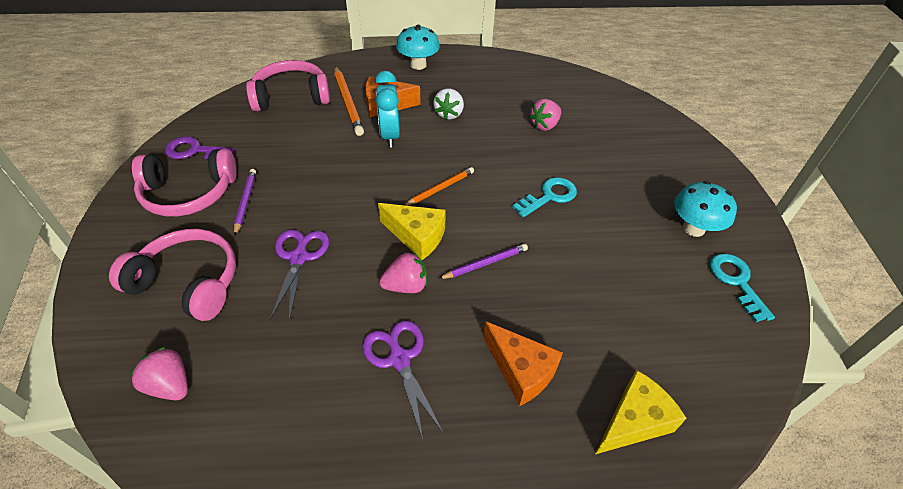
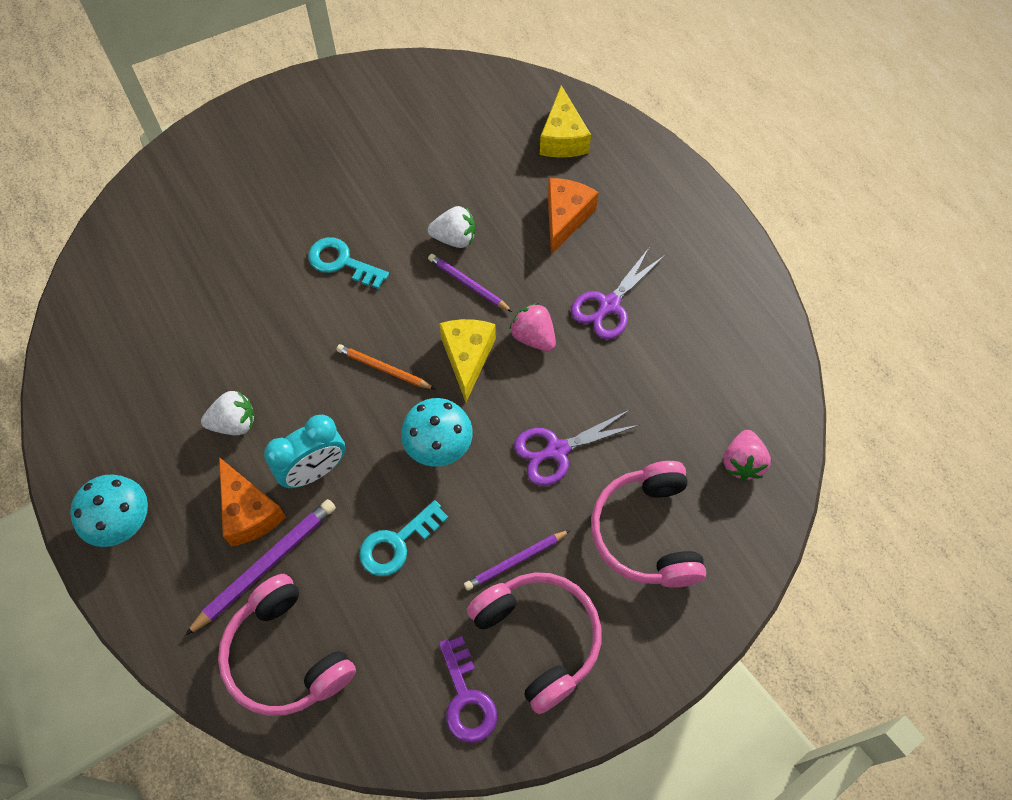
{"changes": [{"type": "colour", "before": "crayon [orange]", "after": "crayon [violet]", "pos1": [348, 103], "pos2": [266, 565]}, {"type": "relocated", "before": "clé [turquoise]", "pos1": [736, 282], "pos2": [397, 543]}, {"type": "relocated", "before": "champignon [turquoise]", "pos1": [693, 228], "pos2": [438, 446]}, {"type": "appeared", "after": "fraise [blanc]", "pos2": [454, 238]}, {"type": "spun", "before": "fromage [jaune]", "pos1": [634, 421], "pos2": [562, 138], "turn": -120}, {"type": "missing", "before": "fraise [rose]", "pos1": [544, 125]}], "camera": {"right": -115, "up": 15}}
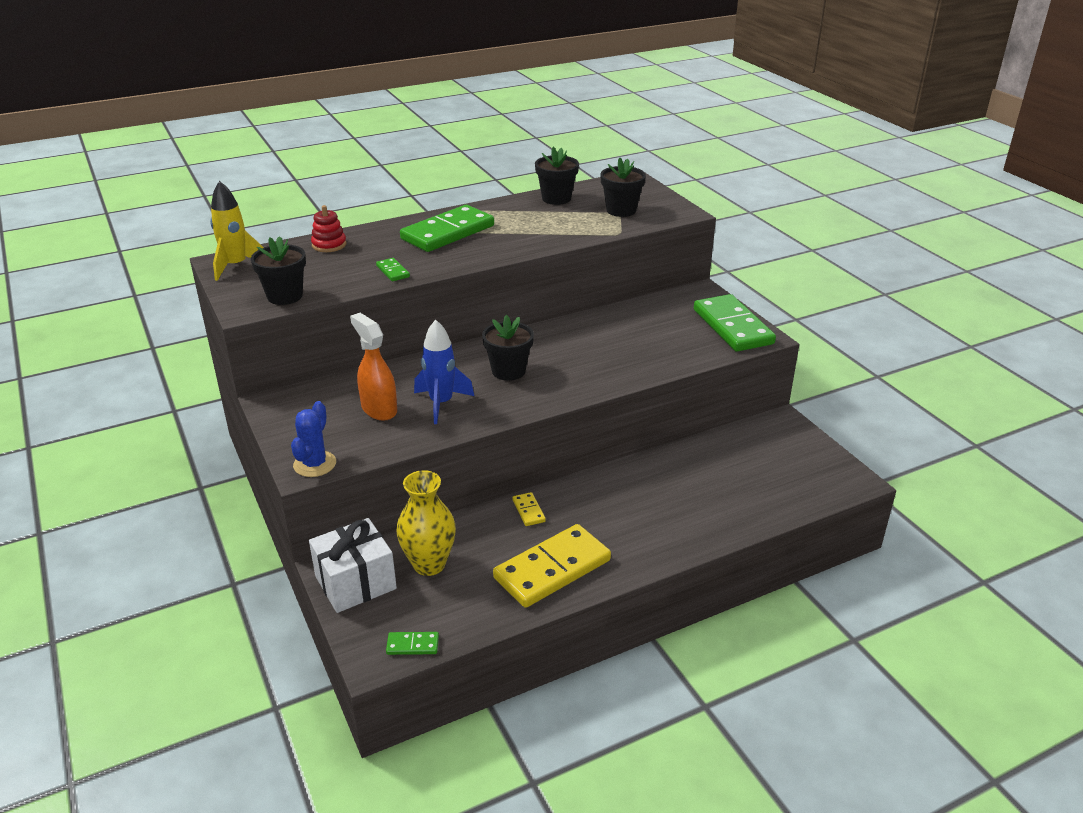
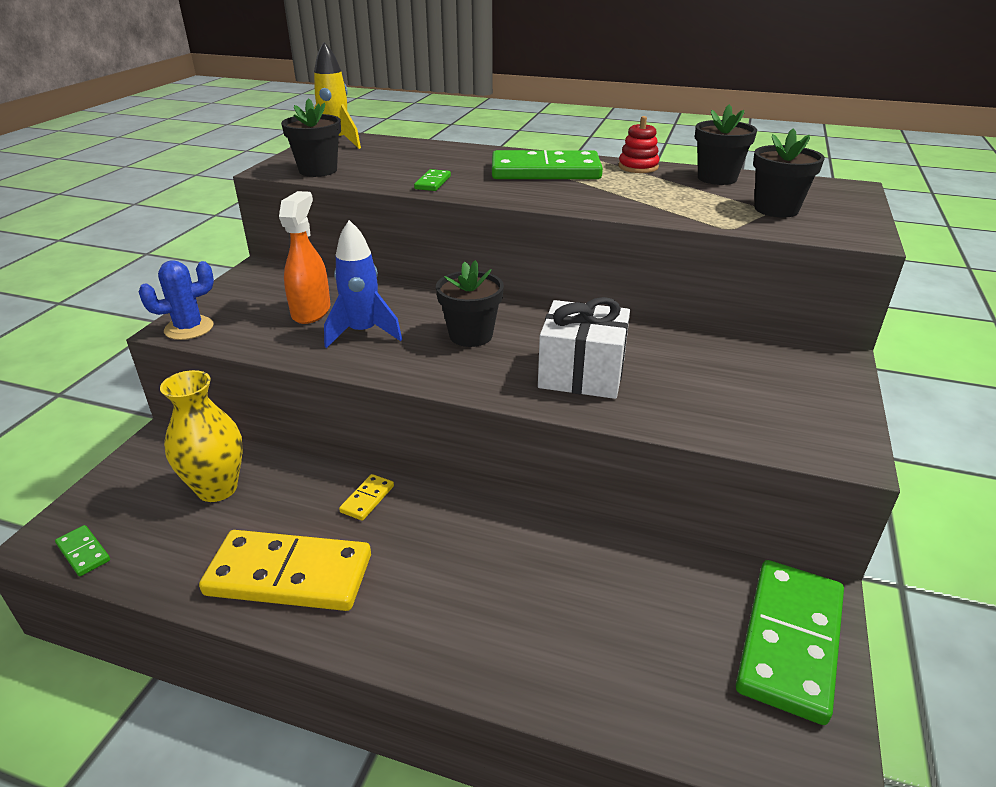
{"changes": [{"type": "relocated", "before": "cadeau [blanc]", "pos1": [355, 582], "pos2": [582, 374]}, {"type": "relocated", "before": "jouet à empiler [rouge]", "pos1": [329, 245], "pos2": [638, 167]}, {"type": "relocated", "before": "domino [vert]", "pos1": [733, 327], "pos2": [790, 641]}], "camera": {"right": 45, "up": 0}}
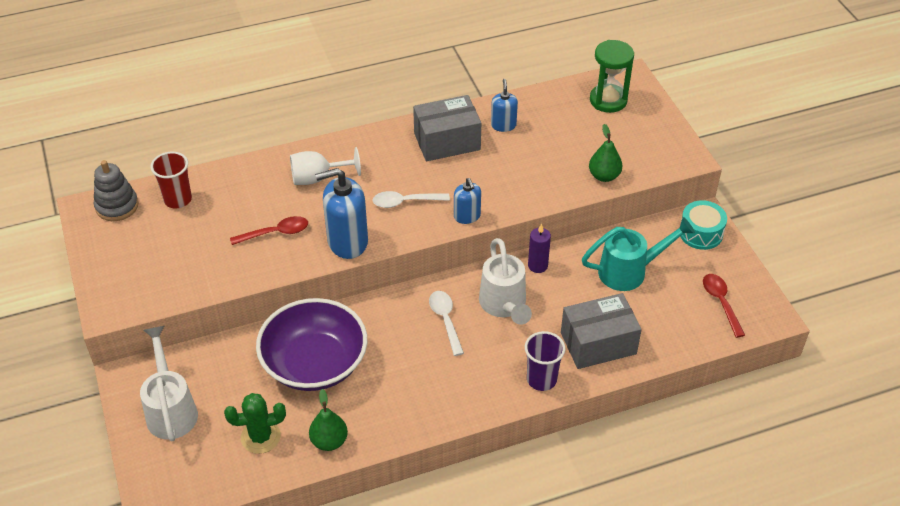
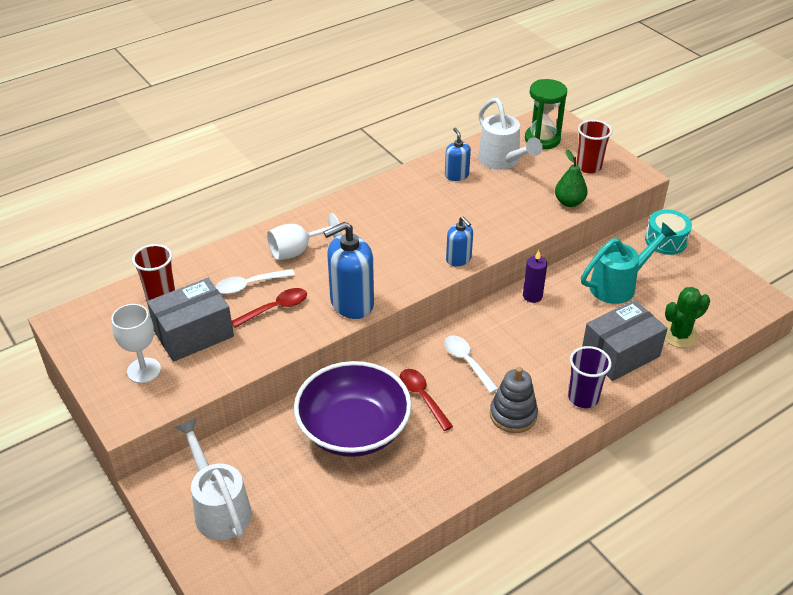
{"changes": [{"type": "appeared", "after": "verre à pied [blanc]", "pos2": [144, 370]}, {"type": "relocated", "before": "boîte [gris]", "pos1": [447, 141], "pos2": [194, 334]}, {"type": "relocated", "before": "cuillère [blanc]", "pos1": [405, 202], "pos2": [249, 285]}, {"type": "relocated", "before": "cuillère [rouge]", "pos1": [721, 303], "pos2": [422, 397]}, {"type": "relocated", "before": "arrosoir [blanc]", "pos1": [504, 305], "pos2": [502, 161]}, {"type": "relocated", "before": "jouet à empiler [gris]", "pos1": [117, 206], "pos2": [513, 415]}, {"type": "appeared", "after": "gobelet [rouge]", "pos2": [588, 167]}, {"type": "relocated", "before": "cactus [vert]", "pos1": [260, 437], "pos2": [679, 335]}, {"type": "missing", "before": "poire [vert]", "pos1": [329, 441]}], "camera": {"right": -15, "up": -5}}
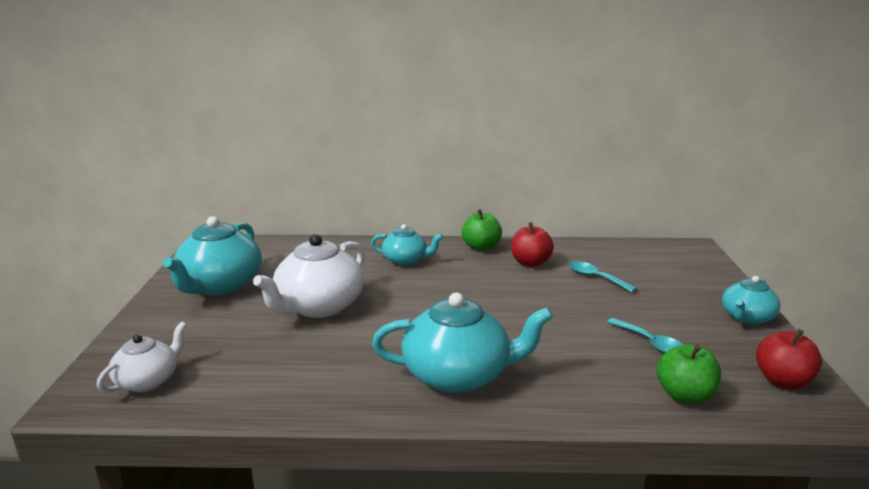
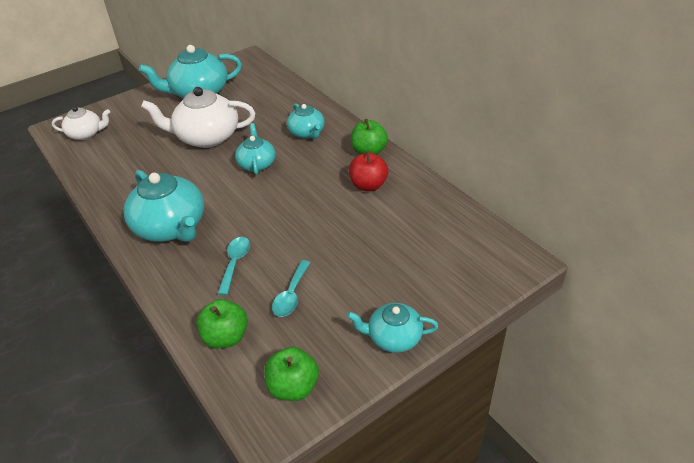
{"changes": [{"type": "relocated", "before": "cuillère [turquoise]", "pos1": [596, 278], "pos2": [235, 263]}, {"type": "appeared", "after": "théière [turquoise]", "pos2": [257, 164]}, {"type": "colour", "before": "pomme [rouge]", "after": "pomme [vert]", "pos1": [782, 381], "pos2": [293, 387]}], "camera": {"right": 55, "up": 20}}
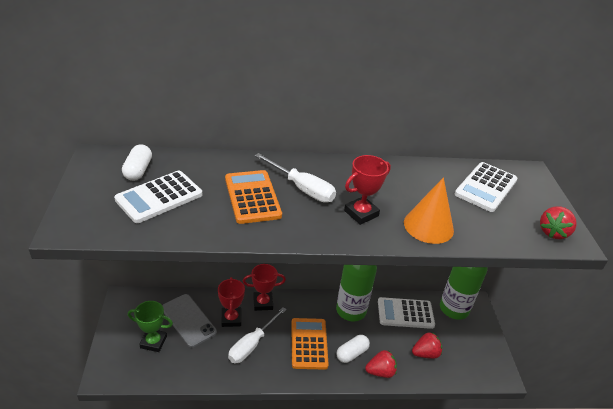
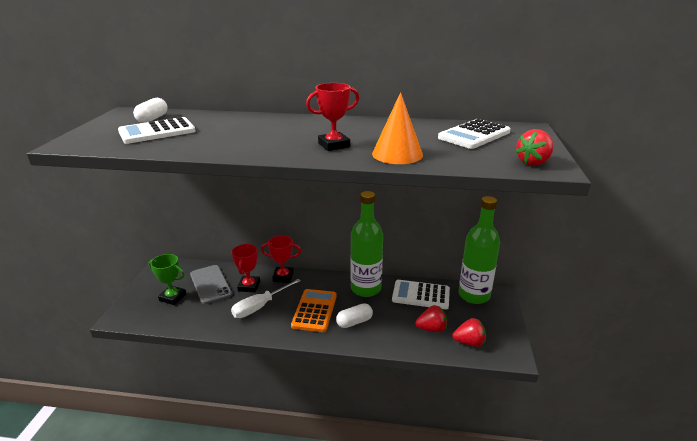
{"changes": [{"type": "relocated", "before": "fraise [rouge]", "pos1": [380, 372], "pos2": [469, 342]}, {"type": "missing", "before": "calculatrice [orange]", "pos1": [252, 197]}, {"type": "missing", "before": "tournevis [blanc]", "pos1": [302, 188]}], "camera": {"right": 15, "up": -10}}
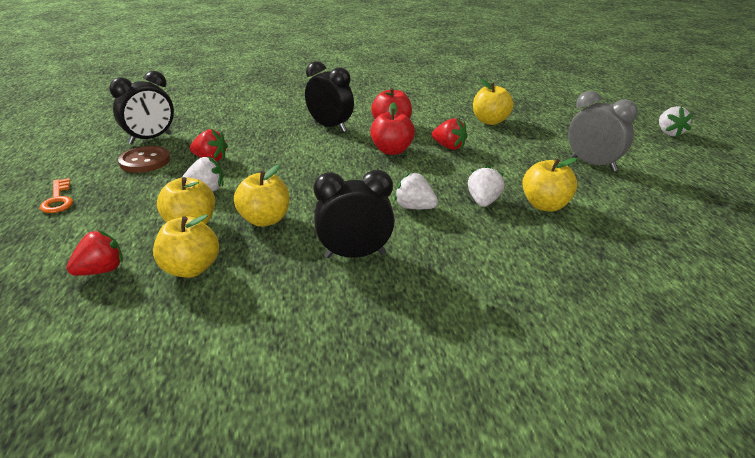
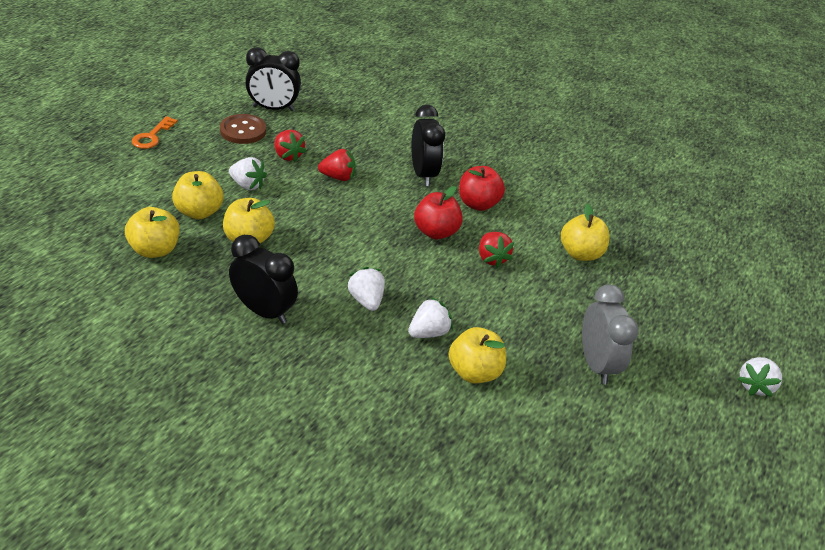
{"changes": [{"type": "relocated", "before": "fraise [rouge]", "pos1": [101, 271], "pos2": [338, 177]}], "camera": {"right": 35, "up": 10}}
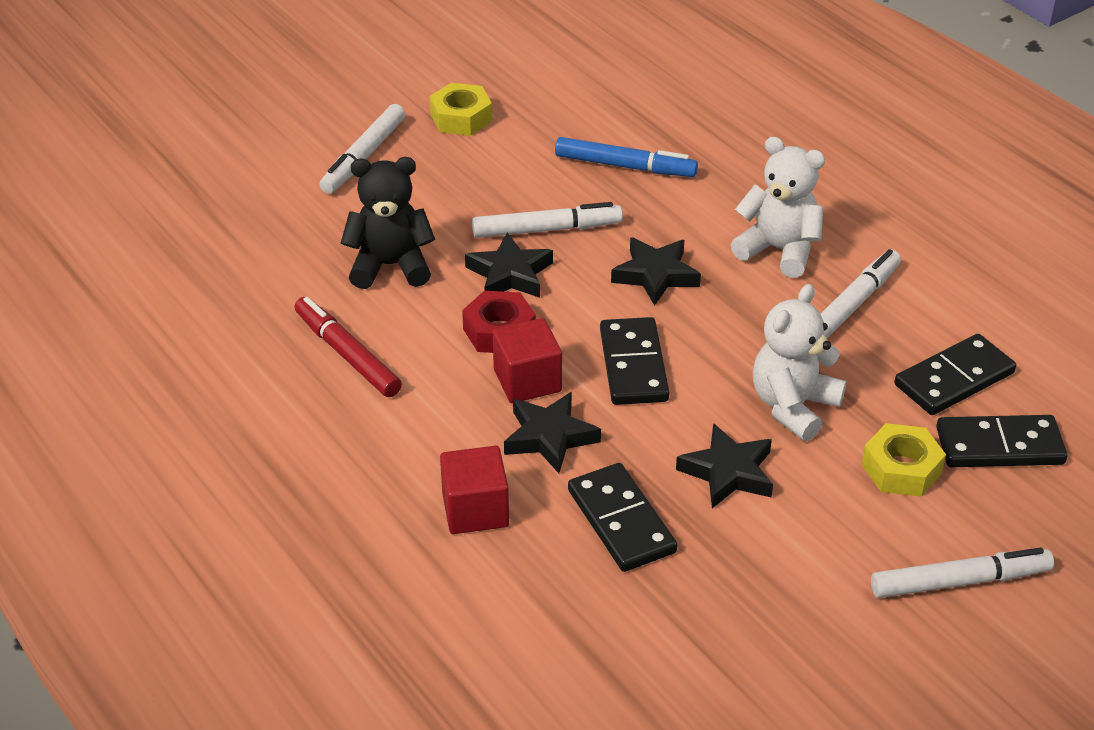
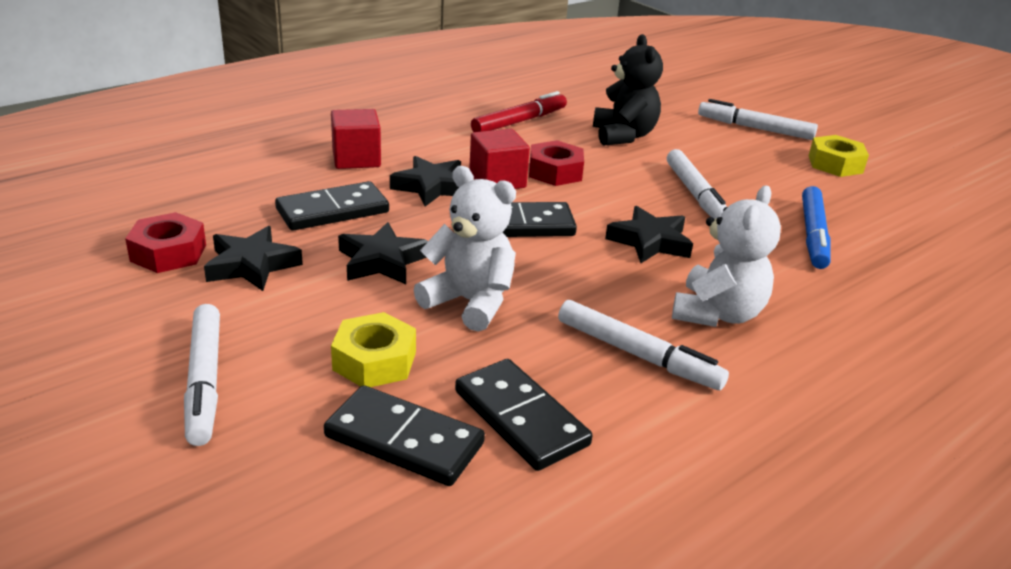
{"changes": [{"type": "appeared", "after": "écrou [rouge]", "pos2": [168, 253]}, {"type": "relocated", "before": "étoile [noir]", "pos1": [510, 274], "pos2": [251, 265]}, {"type": "spun", "before": "domino [noir]", "pos1": [999, 446], "pos2": [404, 440], "turn": -60}], "camera": {"right": 85, "up": -10}}
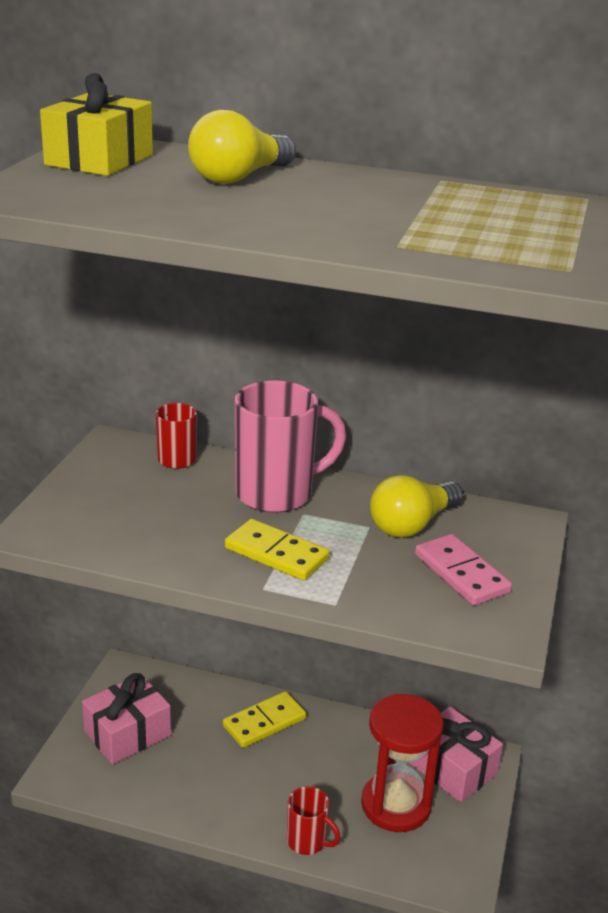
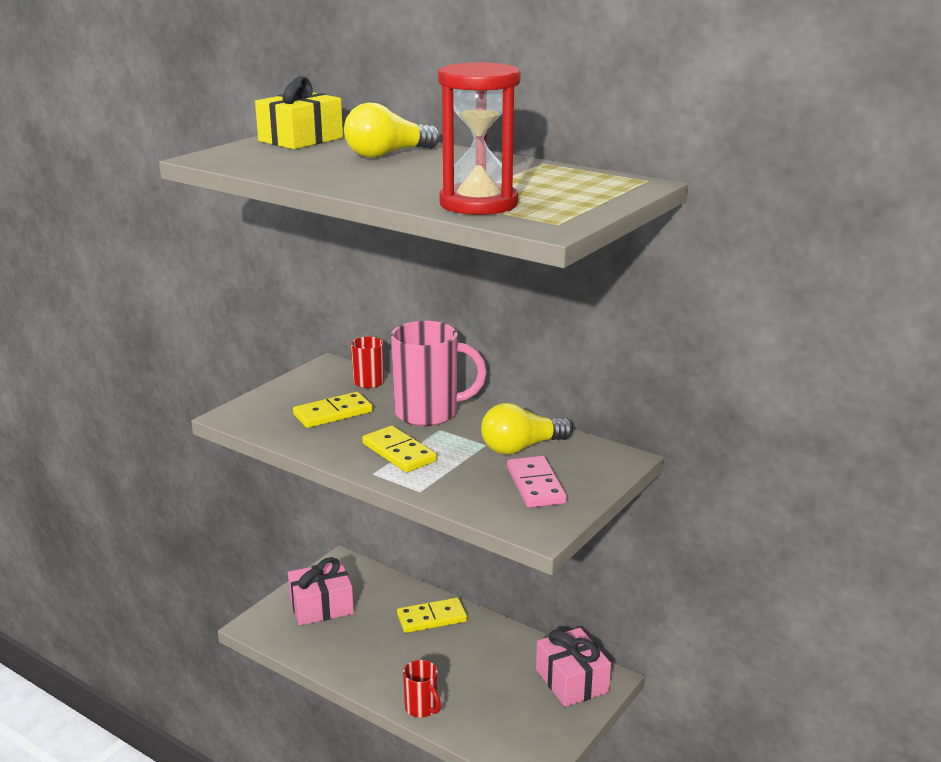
{"changes": [{"type": "appeared", "after": "domino [jaune]", "pos2": [333, 413]}, {"type": "relocated", "before": "sablier [rouge]", "pos1": [396, 805], "pos2": [478, 204]}], "camera": {"right": 20, "up": -5}}
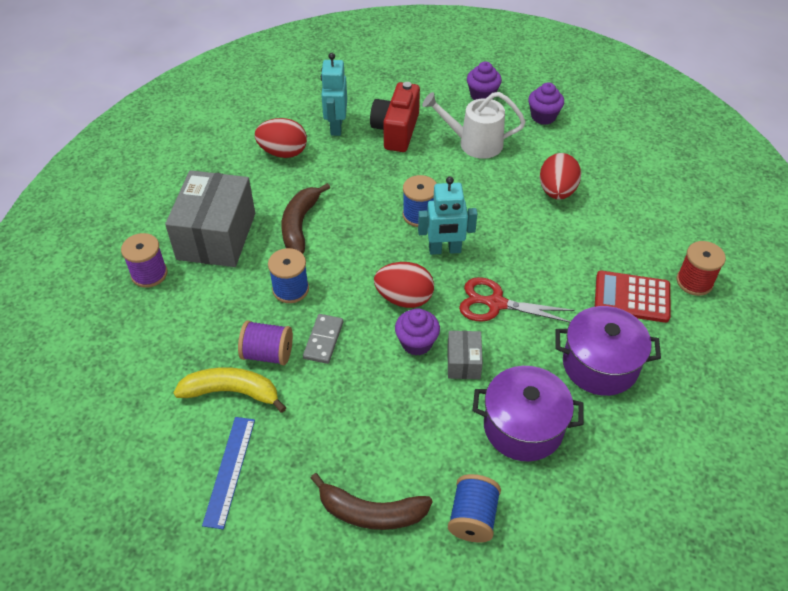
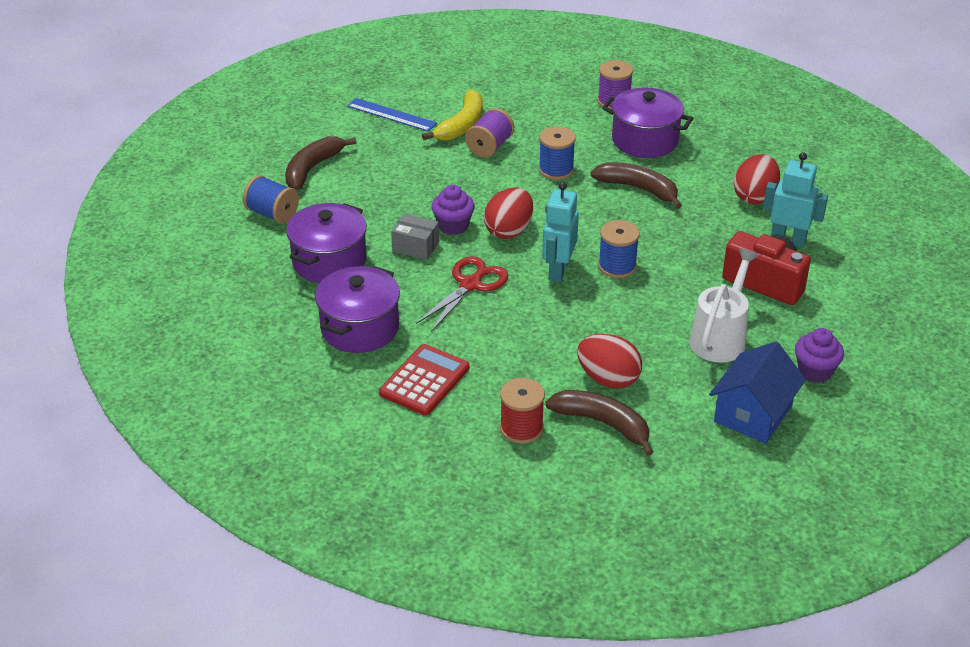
{"changes": [{"type": "relocated", "before": "bobine [rouge]", "pos1": [694, 282], "pos2": [521, 428]}, {"type": "appeared", "after": "banane [marron]", "pos2": [603, 423]}, {"type": "exchanged", "before": "boîte [gris]", "after": "marmite [violet]", "pos1": [216, 236], "pos2": [645, 140]}, {"type": "exchanged", "before": "muffin [violet]", "after": "maison [bleu]", "pos1": [543, 116], "pos2": [753, 414]}, {"type": "missing", "before": "domino [gris]", "pos1": [323, 340]}], "camera": {"right": 110, "up": -10}}
